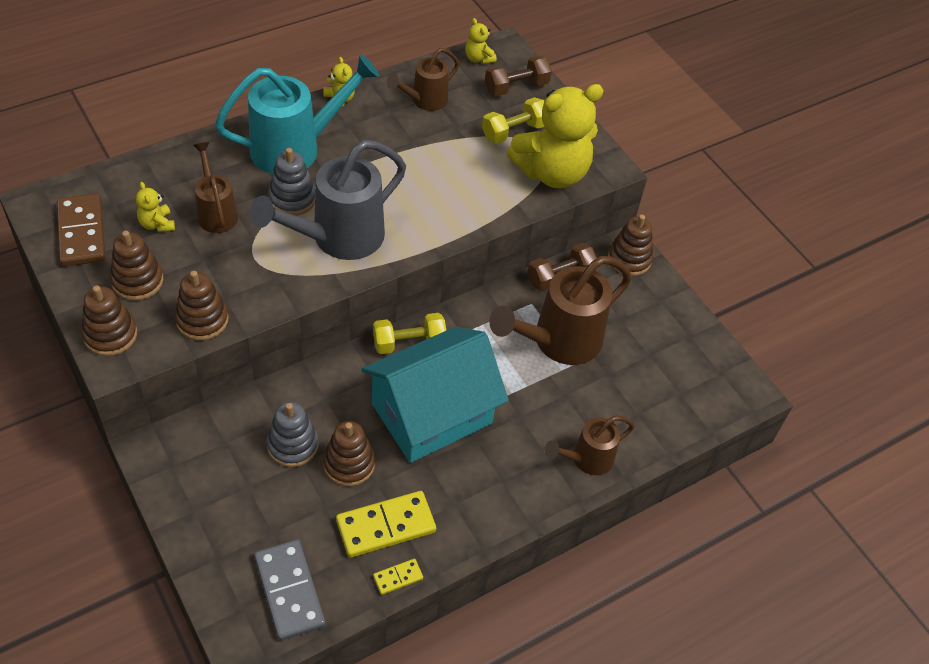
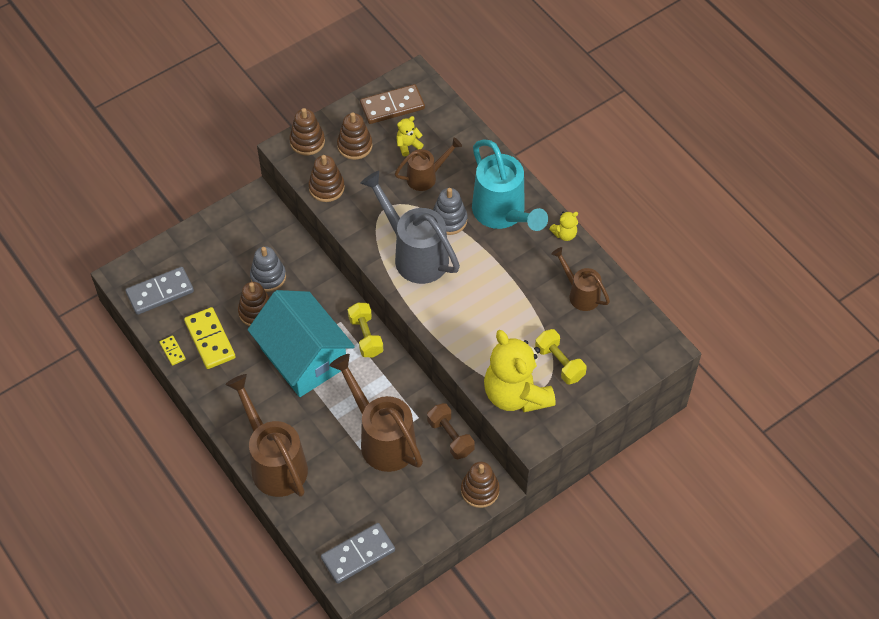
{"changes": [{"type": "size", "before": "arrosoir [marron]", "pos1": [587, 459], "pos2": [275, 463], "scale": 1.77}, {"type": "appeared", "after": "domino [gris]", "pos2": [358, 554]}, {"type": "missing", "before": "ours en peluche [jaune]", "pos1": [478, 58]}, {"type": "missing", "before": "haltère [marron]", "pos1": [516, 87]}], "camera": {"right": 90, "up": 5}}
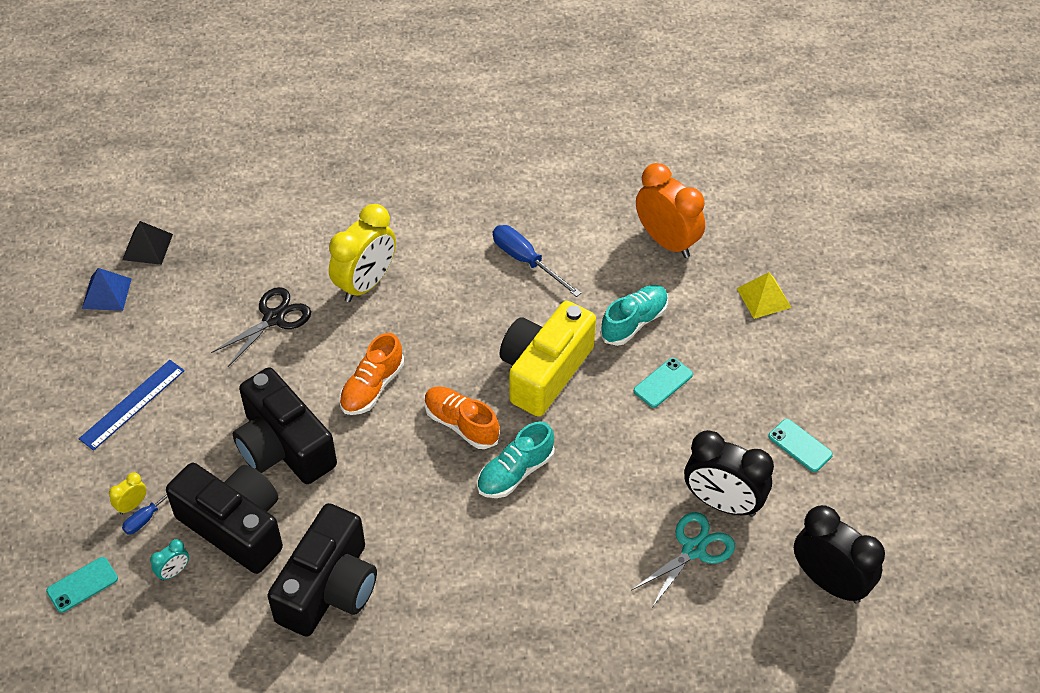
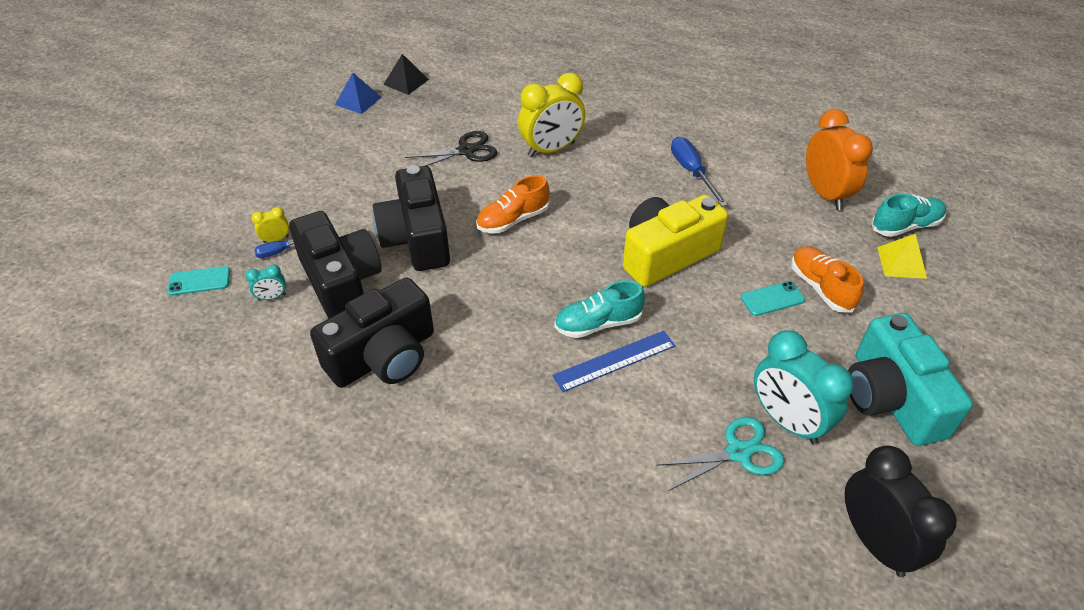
{"changes": [{"type": "relocated", "before": "règle [bleu]", "pos1": [132, 404], "pos2": [614, 361]}, {"type": "colour", "before": "réveil [noir]", "after": "réveil [turquoise]", "pos1": [722, 503], "pos2": [787, 421]}, {"type": "relocated", "before": "chaussure [orange]", "pos1": [461, 424], "pos2": [820, 287]}, {"type": "exchanged", "before": "téléphone [turquoise]", "after": "appareil photo [turquoise]", "pos1": [800, 445], "pos2": [891, 398]}, {"type": "relocated", "before": "chaussure [turquoise]", "pos1": [634, 322], "pos2": [905, 226]}], "camera": {"right": 25, "up": -5}}
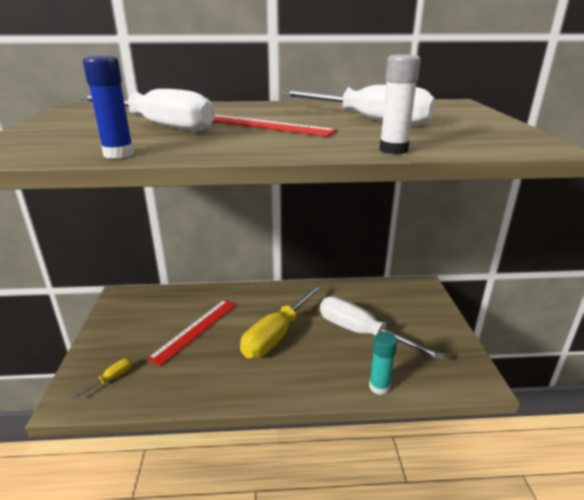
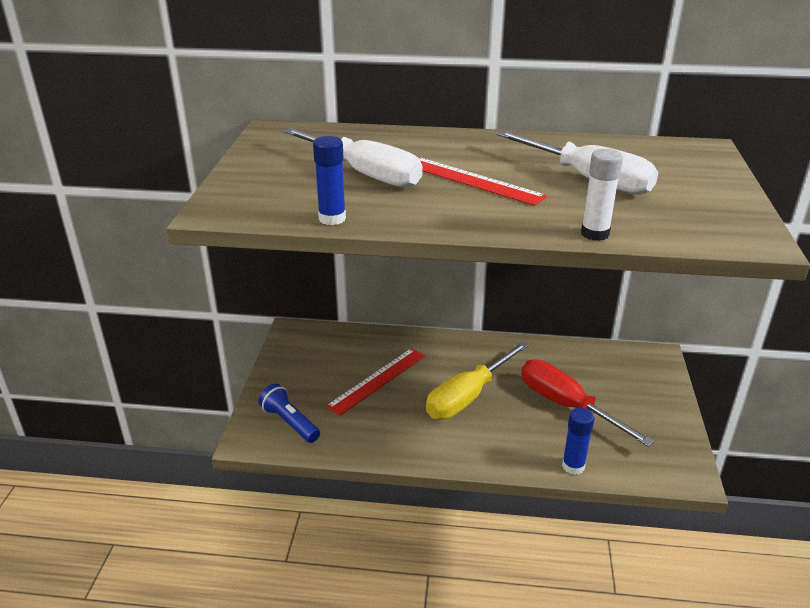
{"changes": [{"type": "exchanged", "before": "tournevis [jaune]", "after": "lampe de poche [bleu]", "pos1": [111, 378], "pos2": [290, 422]}, {"type": "colour", "before": "tournevis [blanc]", "after": "tournevis [rouge]", "pos1": [361, 333], "pos2": [566, 405]}, {"type": "colour", "before": "bâton de colle [turquoise]", "after": "bâton de colle [bleu]", "pos1": [379, 387], "pos2": [573, 466]}], "camera": {"right": 10, "up": 5}}
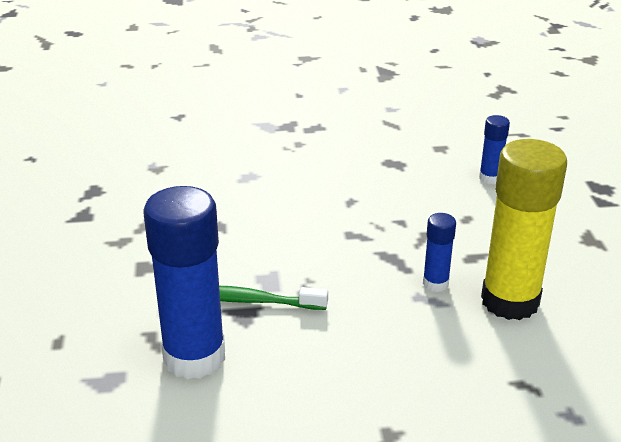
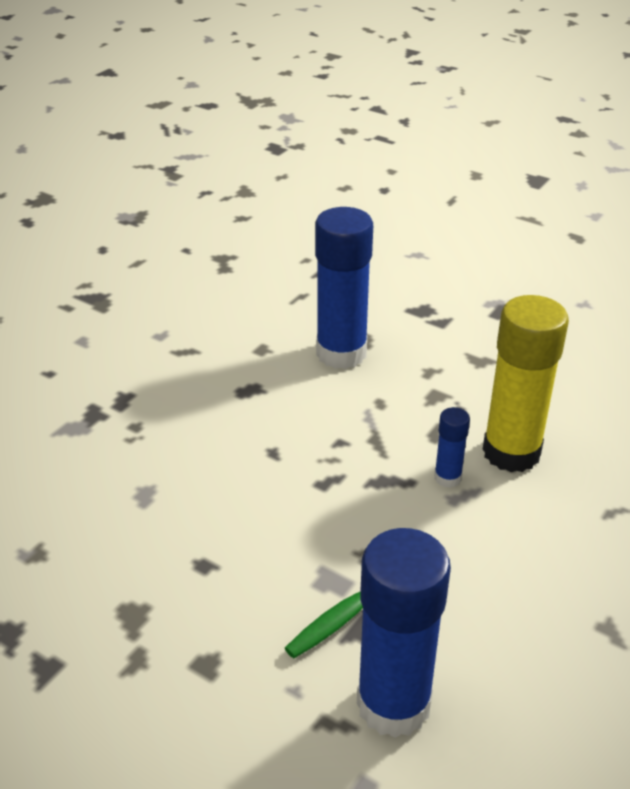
{"changes": [{"type": "size", "before": "bâton de colle [bleu]", "pos1": [490, 178], "pos2": [341, 353], "scale": 2.15}], "camera": {"right": -50, "up": 5}}
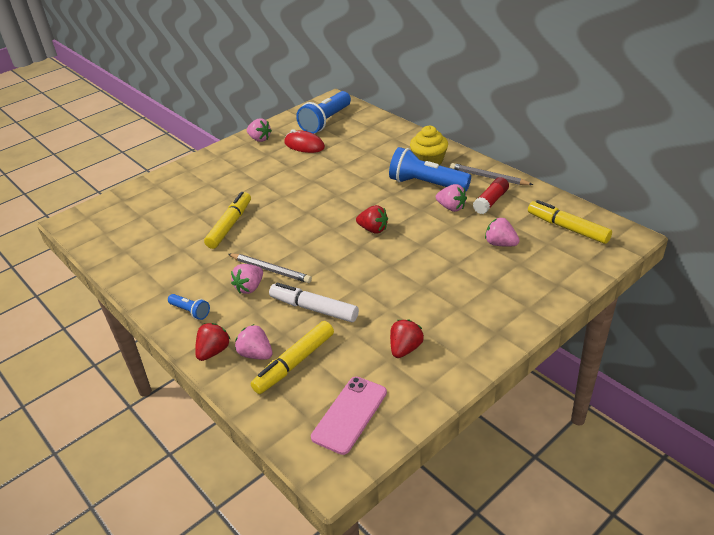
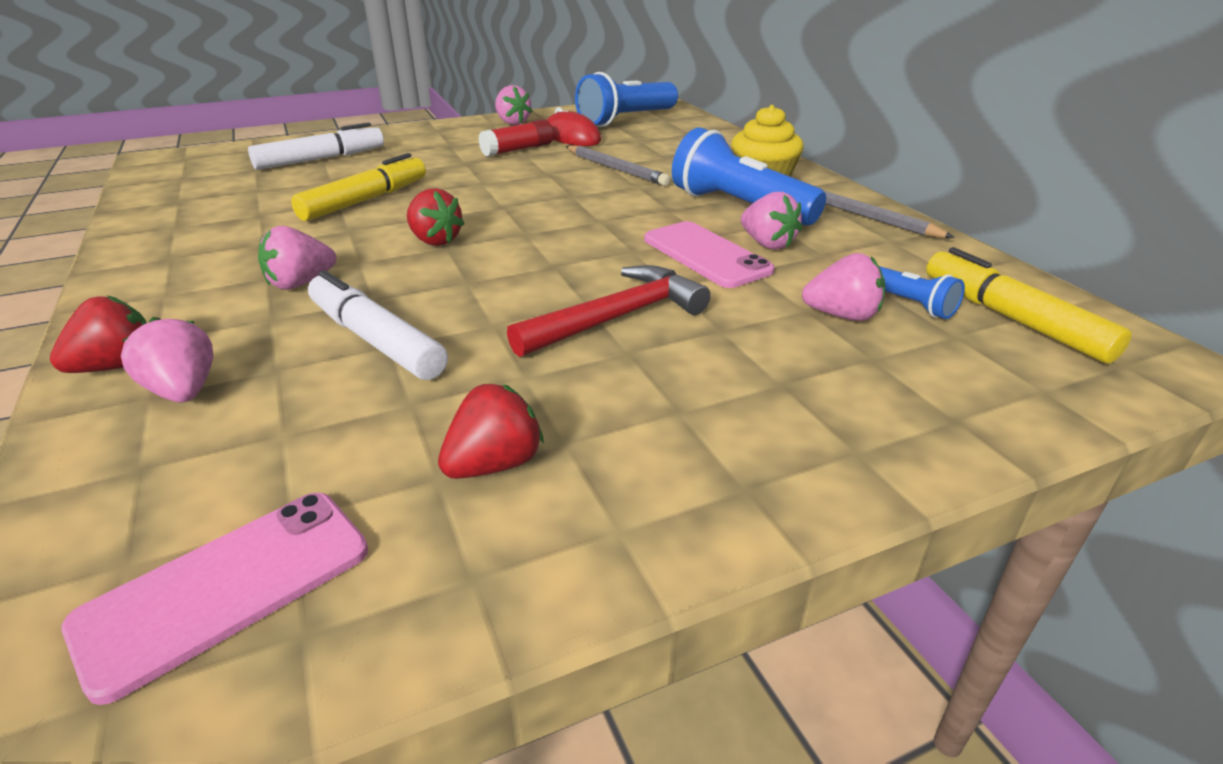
{"changes": [{"type": "appeared", "after": "feutre [blanc]", "pos2": [320, 159]}, {"type": "relocated", "before": "fraise [rouge]", "pos1": [373, 229], "pos2": [435, 241]}, {"type": "relocated", "before": "bâton de colle [rouge]", "pos1": [490, 201], "pos2": [518, 150]}, {"type": "appeared", "after": "marteau [rouge]", "pos2": [617, 318]}, {"type": "relocated", "before": "crayon [gris]", "pos1": [270, 270], "pos2": [616, 169]}, {"type": "appeared", "after": "téléphone [rose]", "pos2": [706, 255]}, {"type": "spun", "before": "fraise [rose]", "pos1": [500, 244], "pos2": [842, 315], "turn": 135}, {"type": "relocated", "before": "lampe de poche [bleu]", "pos1": [190, 311], "pos2": [909, 304]}, {"type": "missing", "before": "feutre [jaune]", "pos1": [295, 363]}], "camera": {"right": 15, "up": -5}}
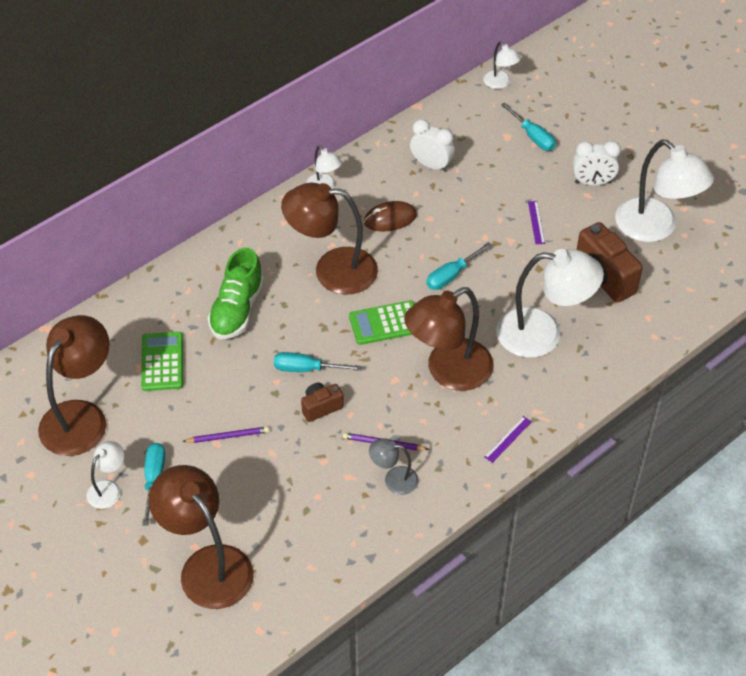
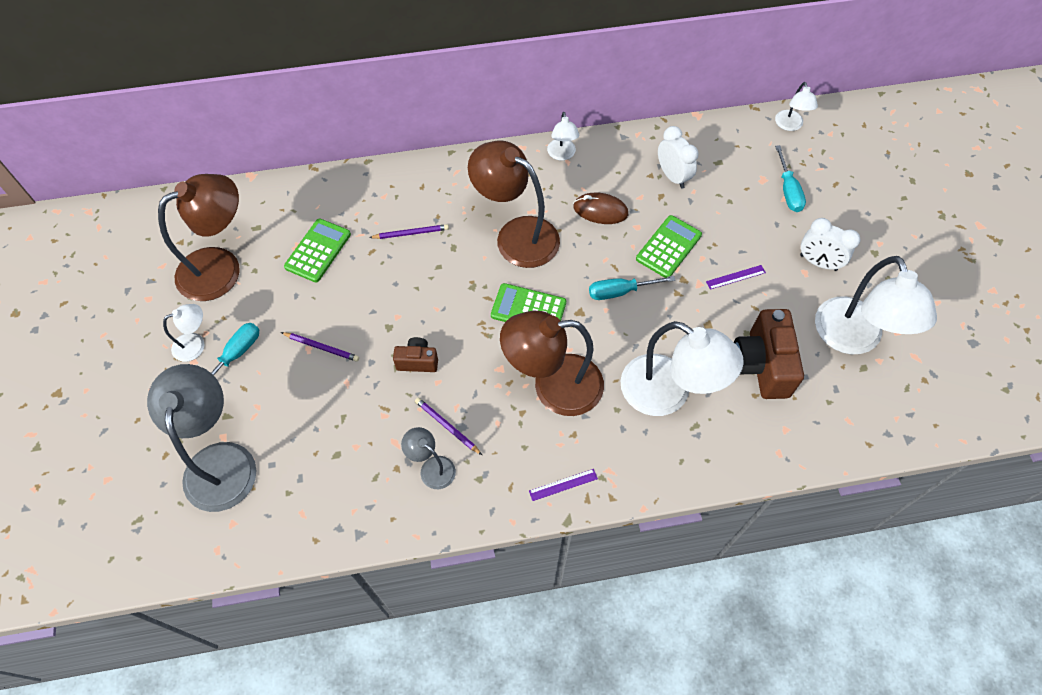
{"changes": [{"type": "colour", "before": "lampe [marron]", "after": "lampe [gris]", "pos1": [207, 565], "pos2": [220, 461]}, {"type": "exchanged", "before": "chaussure [vert]", "after": "crayon [violet]", "pos1": [237, 309], "pos2": [411, 233]}, {"type": "appeared", "after": "calculatrice [vert]", "pos2": [668, 247]}, {"type": "spun", "before": "règle [violet]", "pos1": [536, 222], "pos2": [735, 277], "turn": 45}, {"type": "missing", "before": "tournevis [turquoise]", "pos1": [306, 369]}], "camera": {"right": 30, "up": 10}}
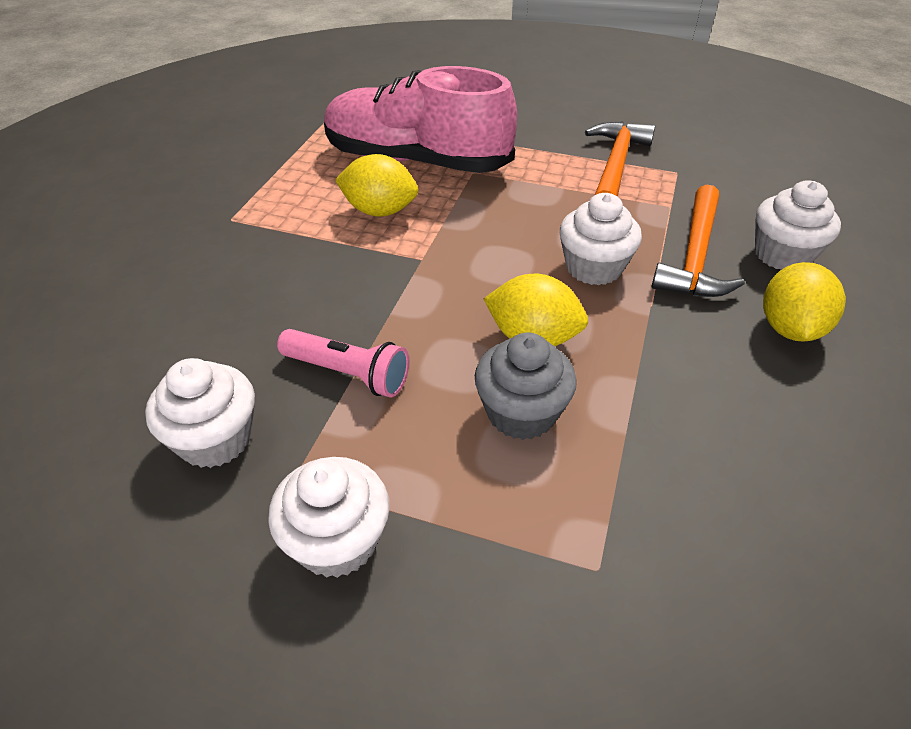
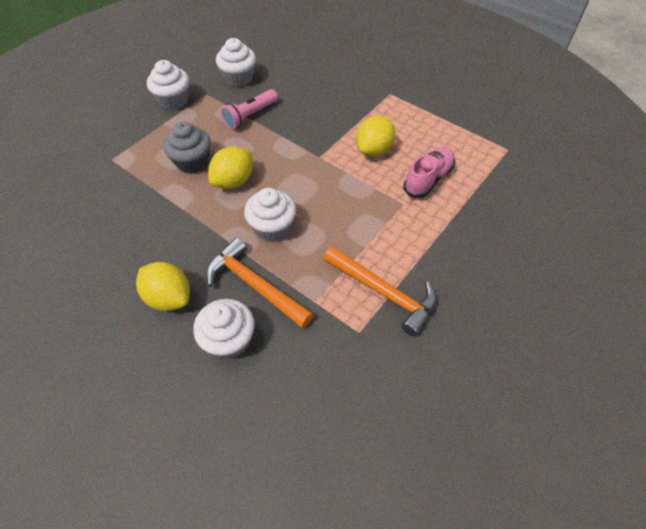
{"changes": [{"type": "size", "before": "chaussure [rose]", "pos1": [416, 161], "pos2": [428, 179], "scale": 0.52}], "camera": {"right": 110, "up": 10}}
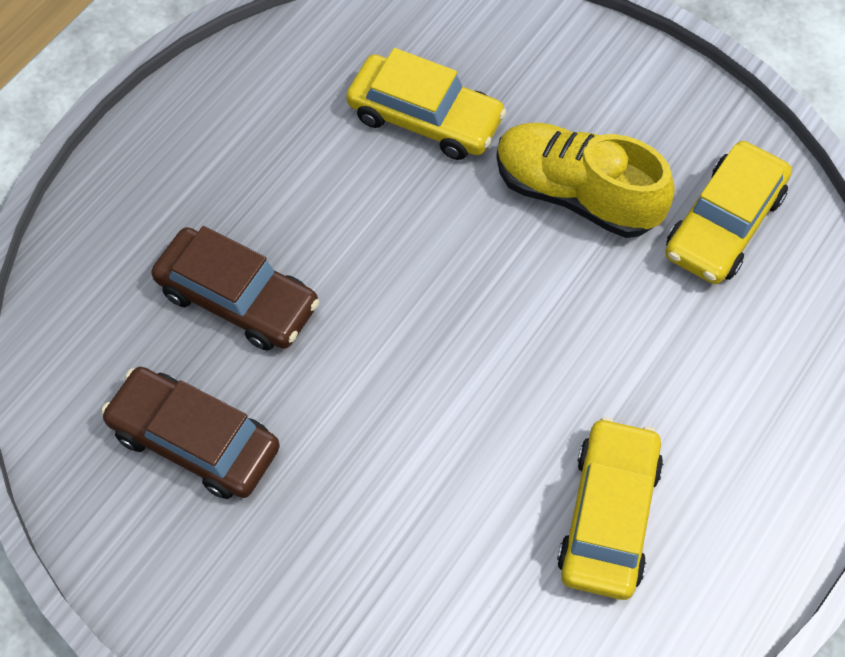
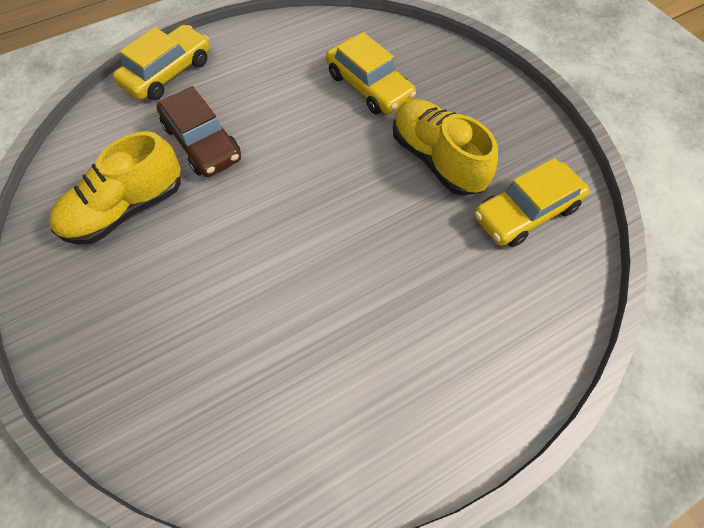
{"changes": [{"type": "exchanged", "before": "voiture [marron]", "after": "chaussure [jaune]", "pos1": [195, 440], "pos2": [126, 209]}, {"type": "relocated", "before": "voiture [jaune]", "pos1": [609, 516], "pos2": [168, 73]}], "camera": {"right": 25, "up": 0}}
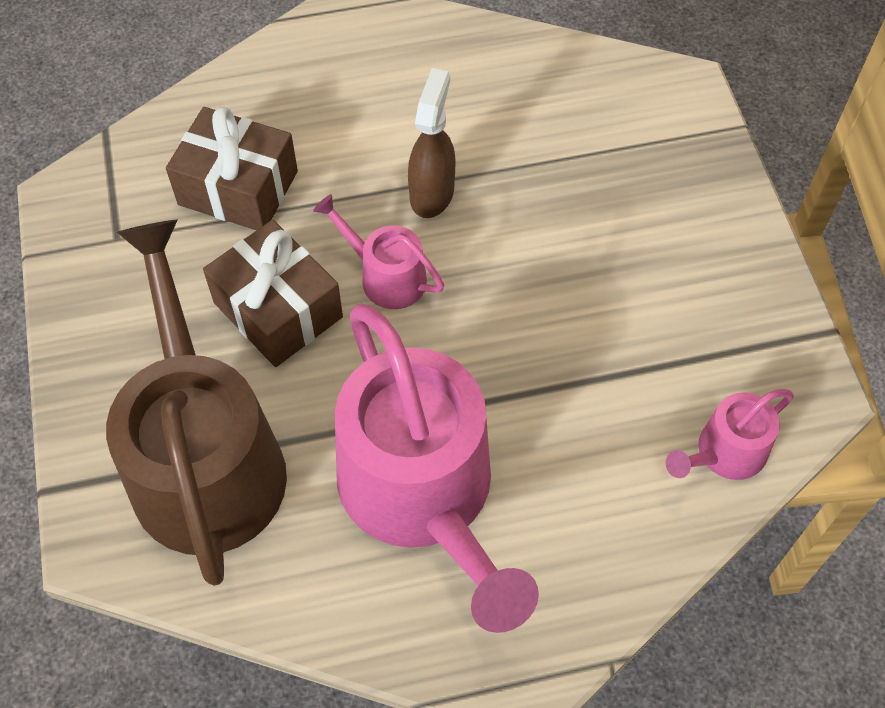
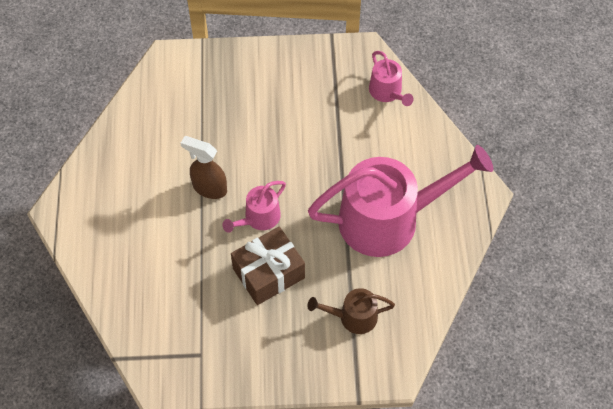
{"changes": [{"type": "size", "before": "arrosoir [marron]", "pos1": [205, 459], "pos2": [353, 317], "scale": 0.45}, {"type": "missing", "before": "cadeau [marron]", "pos1": [238, 188]}], "camera": {"right": -80, "up": 0}}
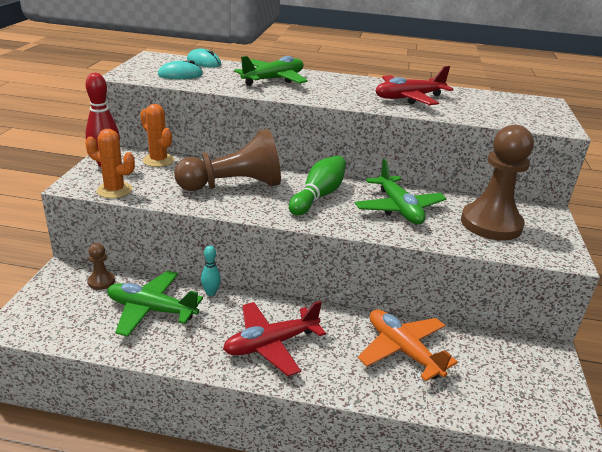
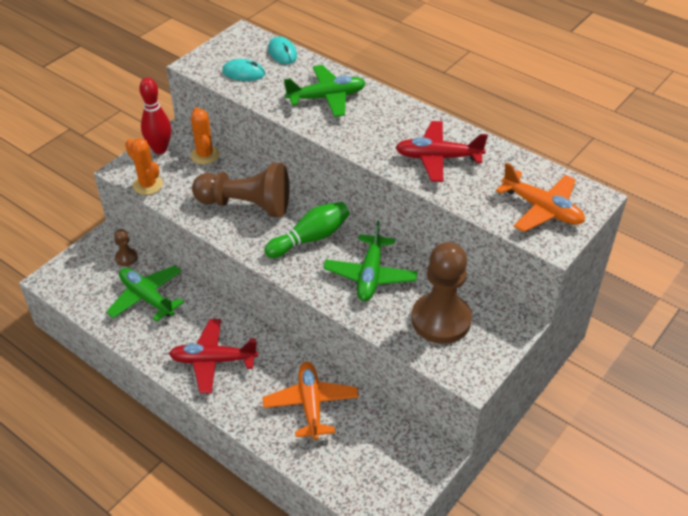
{"changes": [{"type": "appeared", "after": "avion [orange]", "pos2": [542, 209]}, {"type": "missing", "before": "quille [turquoise]", "pos1": [211, 293]}], "camera": {"right": 30, "up": 15}}
